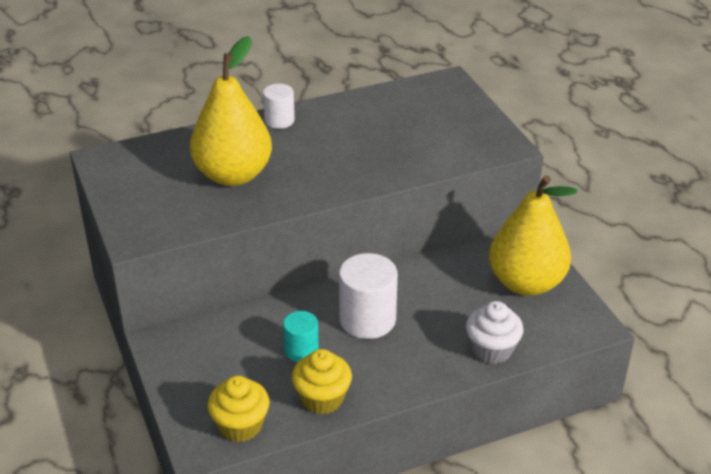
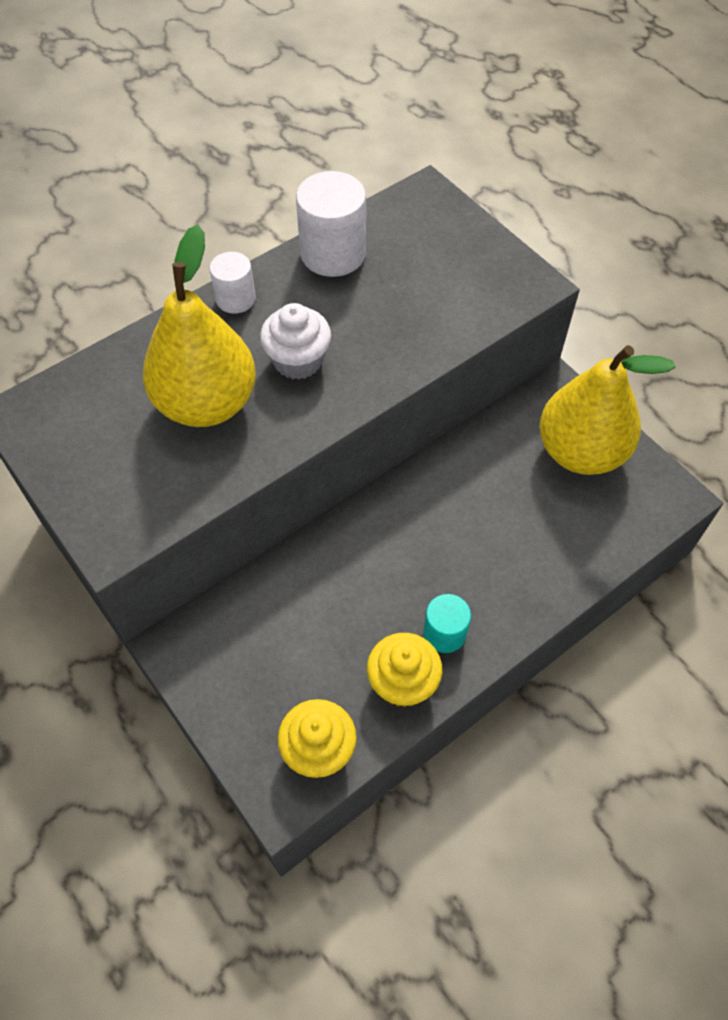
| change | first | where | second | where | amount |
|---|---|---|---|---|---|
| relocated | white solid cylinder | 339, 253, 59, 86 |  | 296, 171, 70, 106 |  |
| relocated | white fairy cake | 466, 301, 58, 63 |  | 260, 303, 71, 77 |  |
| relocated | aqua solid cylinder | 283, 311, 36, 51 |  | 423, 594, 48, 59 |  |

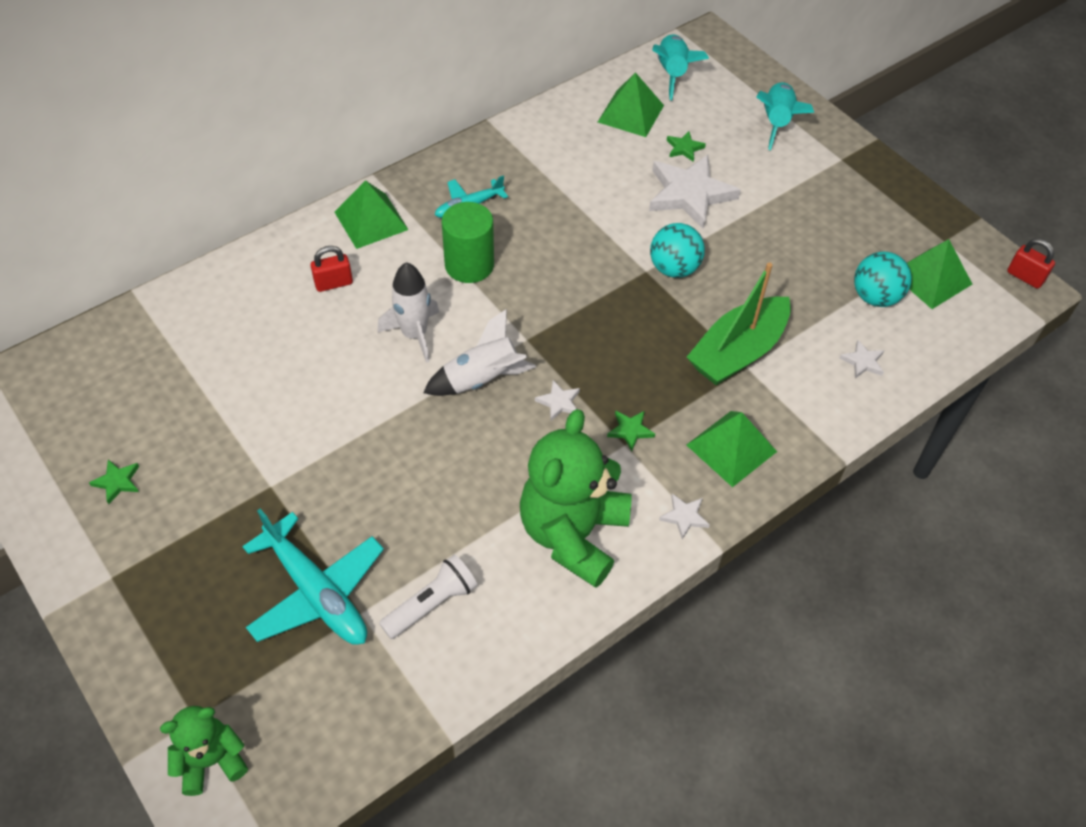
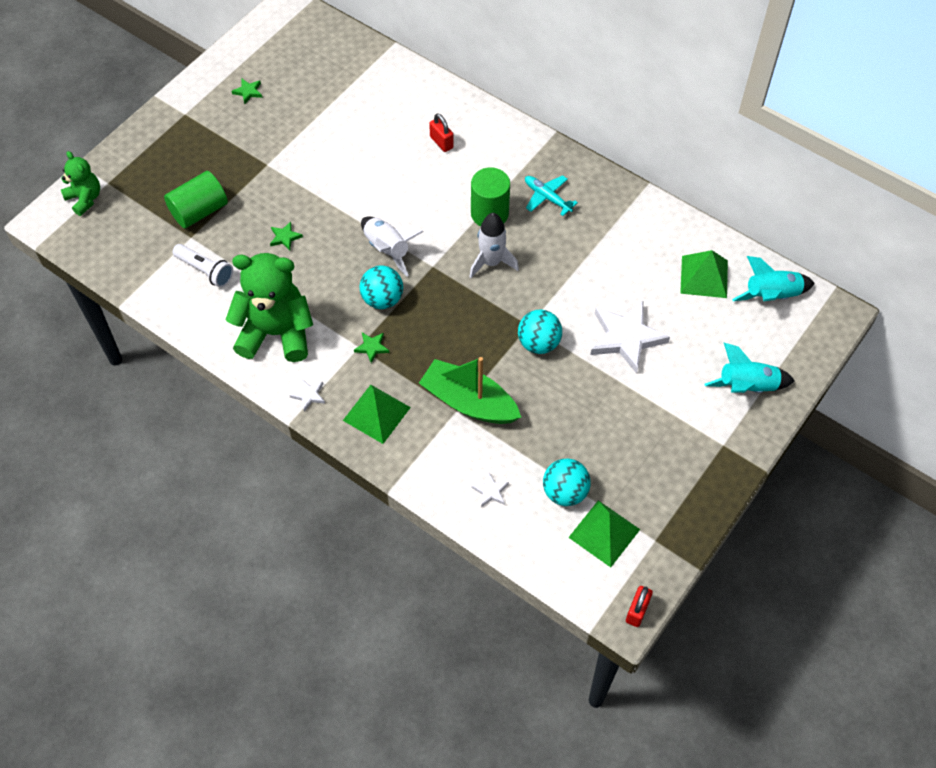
| change | first | where | second | where | amount |
|---|---|---|---|---|---|
| relocated | leaf-green star | 667, 131, 39, 31 |  | 270, 221, 33, 30 |  |
| missing | leaf-green solid pyramid | 334, 180, 75, 69 |  |  |  |
| relocated | white toy rocket | 377, 262, 63, 101 |  | 470, 213, 49, 65 |  |
| exchanged | white star | 535, 380, 45, 41 | aqua play ball | 360, 266, 43, 43 |  |
| exchanged | aqua plane | 242, 509, 142, 136 | leaf-green solid cylinder | 164, 171, 64, 57 |  |

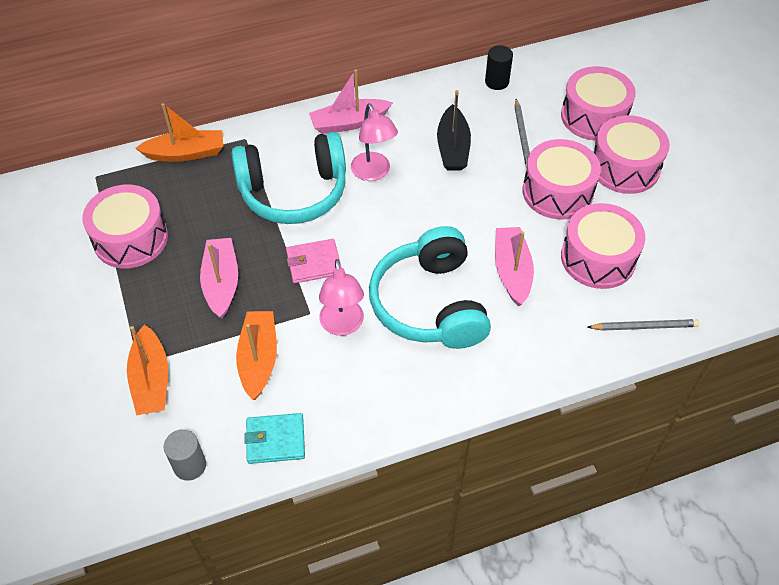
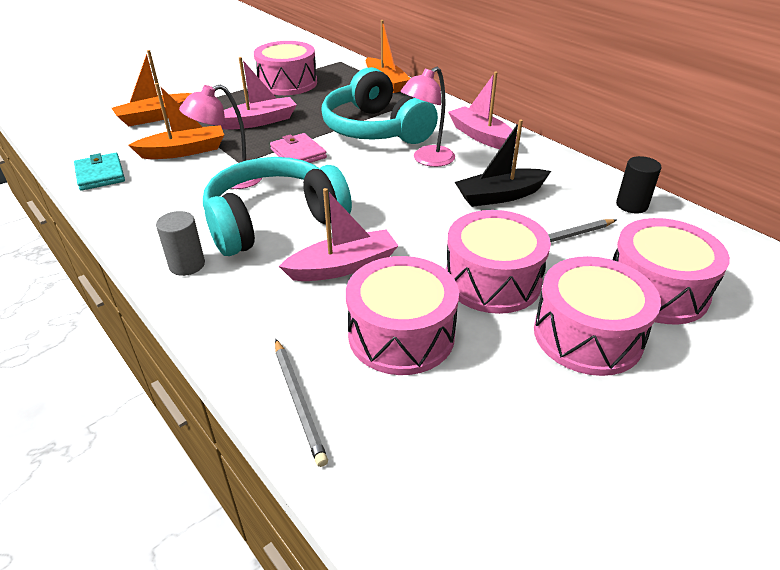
| change | first | where | second | where | amount |
|---|---|---|---|---|---|
| relocated | gray solid cylinder | 164, 429, 42, 52 |  | 156, 211, 49, 65 |  |

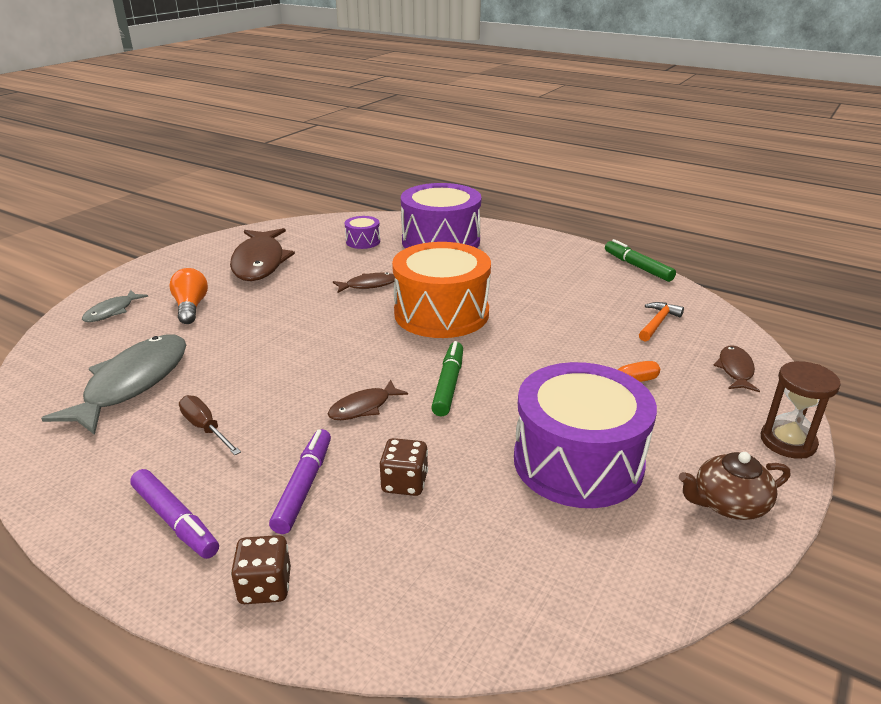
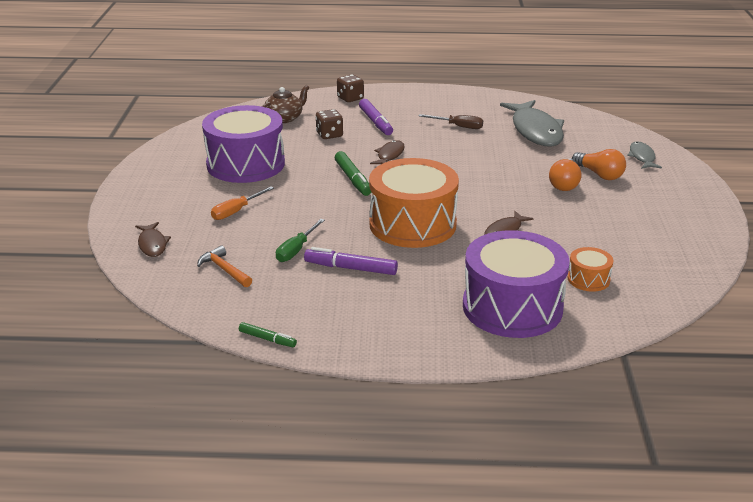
| change | first | where | second | where | amount |
|---|---|---|---|---|---|
| colour | purple toy drum | 345, 216, 35, 33 | bright orange toy drum | 568, 247, 45, 45 |  |
| missing | dark brown fish figure | 230, 228, 65, 53 |  |  |  |
| size | leaf-green felt pen | 605, 239, 71, 43 |  | 239, 322, 58, 25 | x0.60 |
| spun | bright orange claw hammer | 639, 302, 45, 40 |  | 197, 246, 55, 41 | 135 degrees clockwise |
| missing | dark brown sandglass | 761, 361, 80, 98 |  |  |  |
| relocated | dark brown teapot | 679, 452, 111, 68 |  | 262, 85, 48, 38 |  |
| relocated | purple felt pen | 130, 469, 89, 90 |  | 304, 247, 94, 28 |  |
| appeared |  |  | bright orange lightbulb | 549, 159, 32, 32 |  |
| appeared |  |  | leaf-green flat screwdriver | 276, 219, 49, 43 |  |

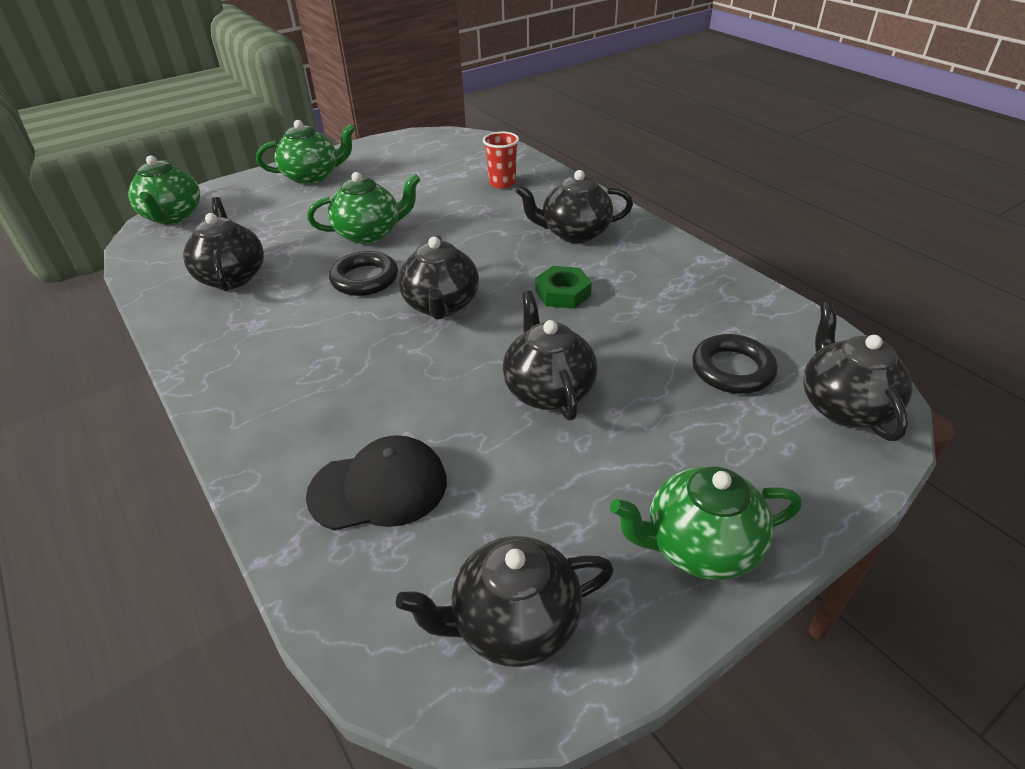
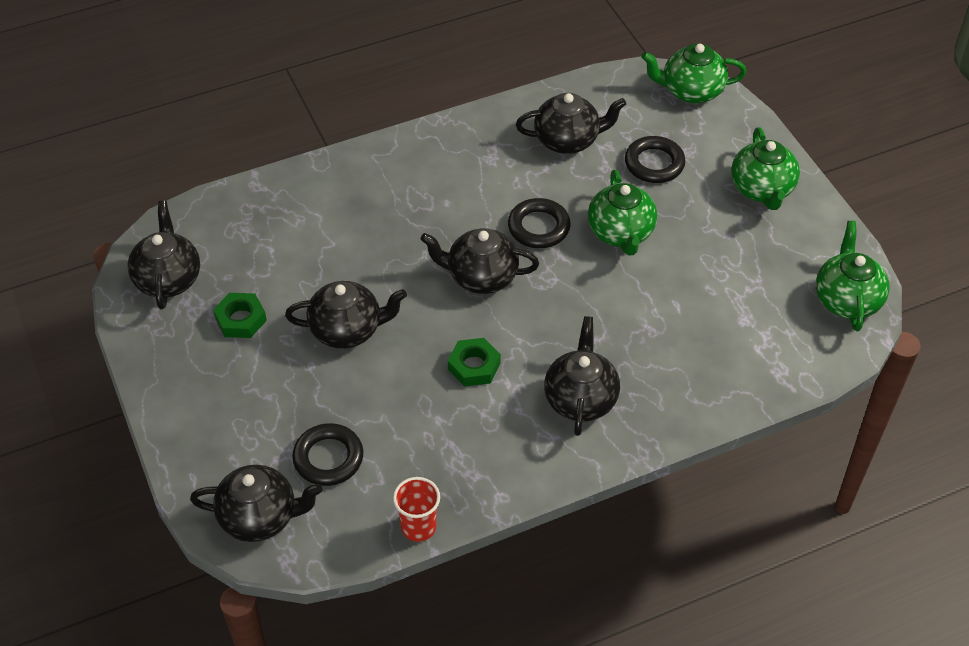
| change | first | where | second | where | amount |
|---|---|---|---|---|---|
| relocated | red cup | 483, 132, 36, 57 |  | 393, 477, 47, 65 |  |
| missing | ebony cap | 306, 435, 141, 95 |  |  |  |
| relocated | leaf-green teapot | 610, 466, 192, 114 |  | 816, 221, 73, 110 |  |
| appeared |  |  | ebony torus | 625, 136, 60, 47 |  |
| appeared |  |  | leaf-green hexagon nut | 213, 293, 54, 45 |  |

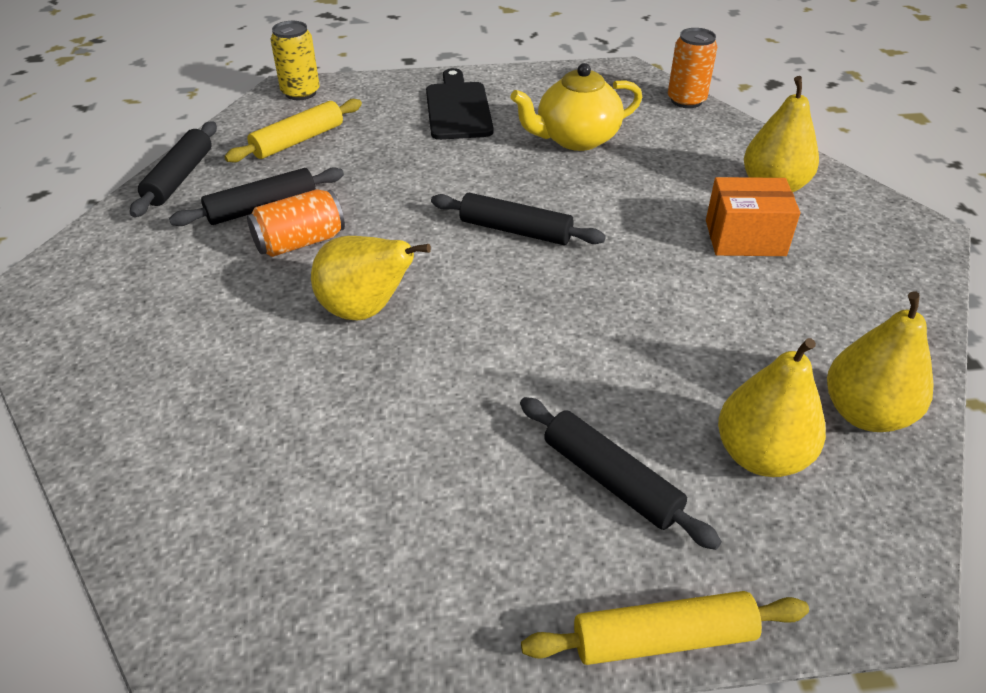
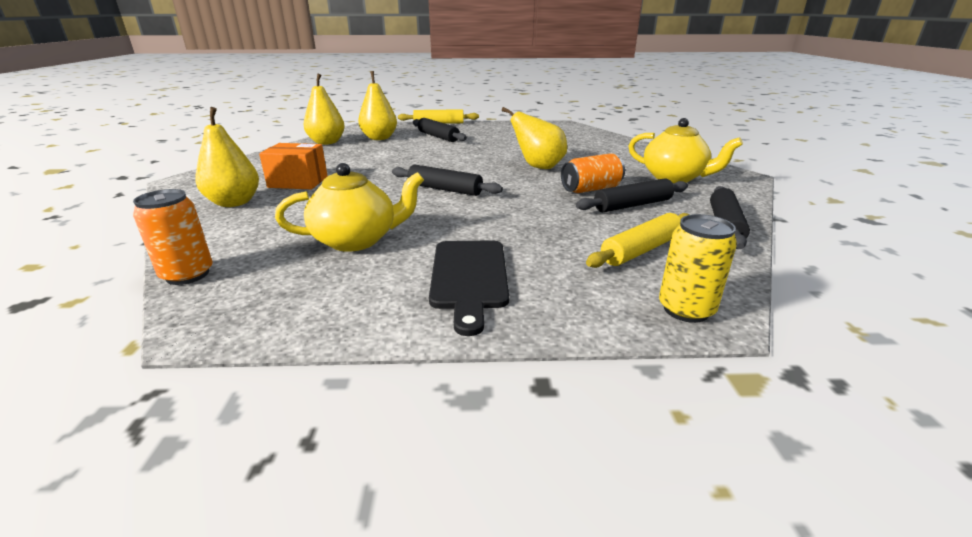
| change | first | where | second | where | amount |
|---|---|---|---|---|---|
| appeared |  |  | bright yellow teapot | 629, 118, 114, 65 |  |

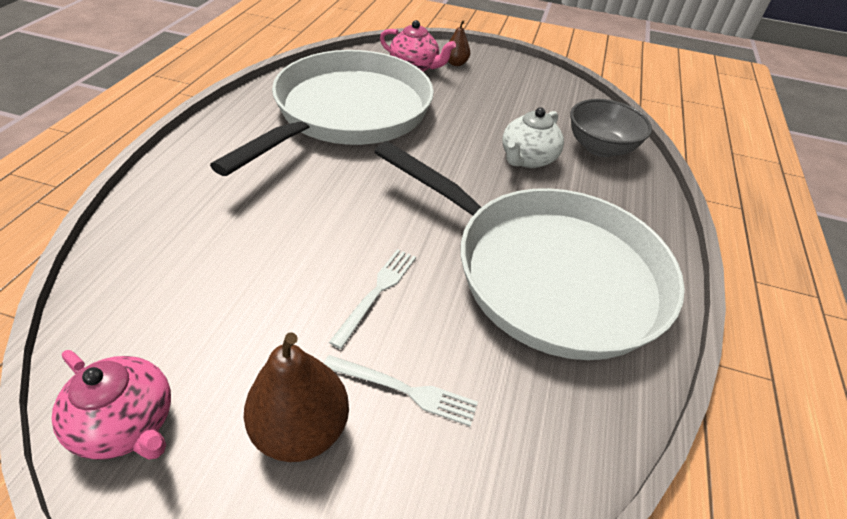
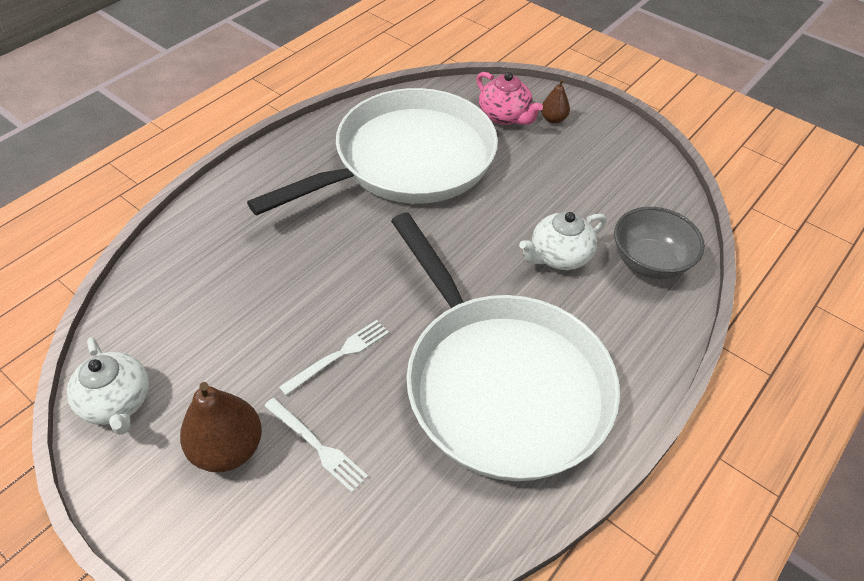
| change | first | where | second | where | amount |
|---|---|---|---|---|---|
| colour | rosy teapot | 51, 350, 120, 110 | white teapot | 67, 337, 82, 98 |  |

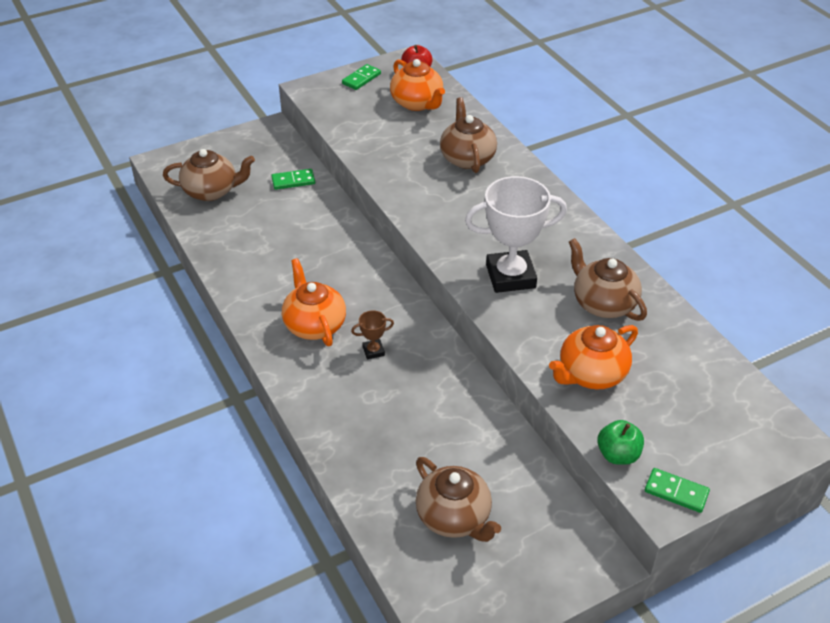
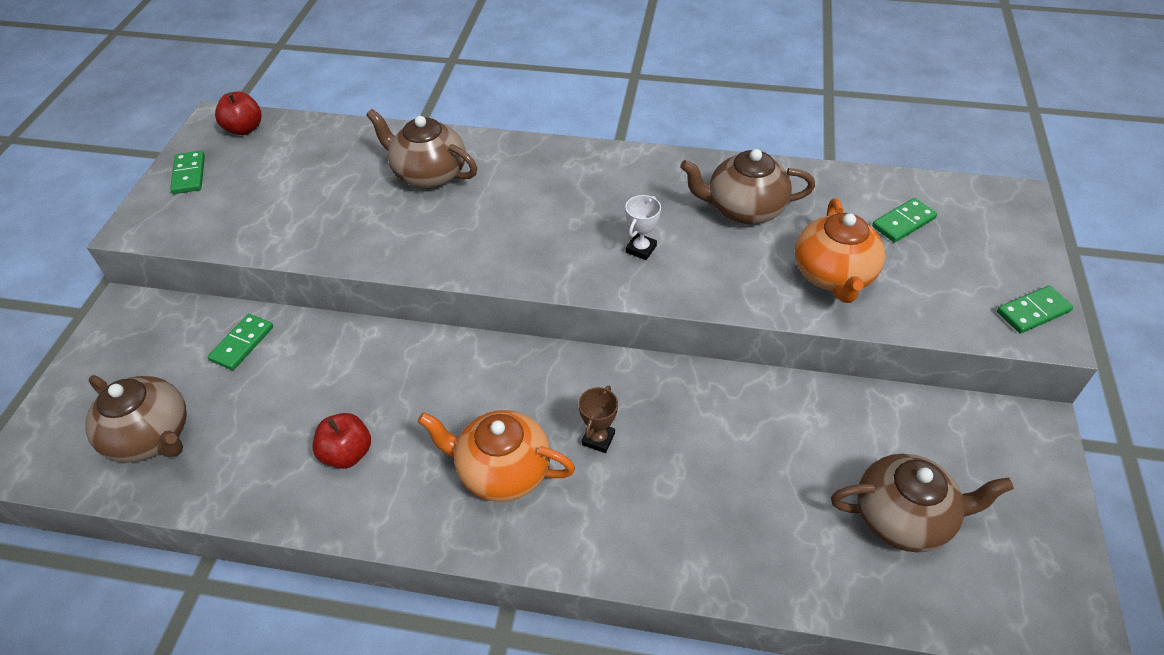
| change | first | where | second | where | amount |
|---|---|---|---|---|---|
| missing | bright orange teapot | 390, 59, 55, 52 |  |  |  |
| spun | dark brown teapot | 163, 149, 92, 52 |  | 85, 375, 102, 87 | 90 degrees clockwise |
| size | white trophy | 465, 176, 102, 117 |  | 625, 195, 36, 65 | x0.43 |
| missing | leaf-green apple | 597, 420, 47, 45 |  |  |  |
| appeared |  |  | leaf-green domino | 872, 198, 65, 45 |  |
| appeared |  |  | red apple | 312, 413, 59, 56 |  |

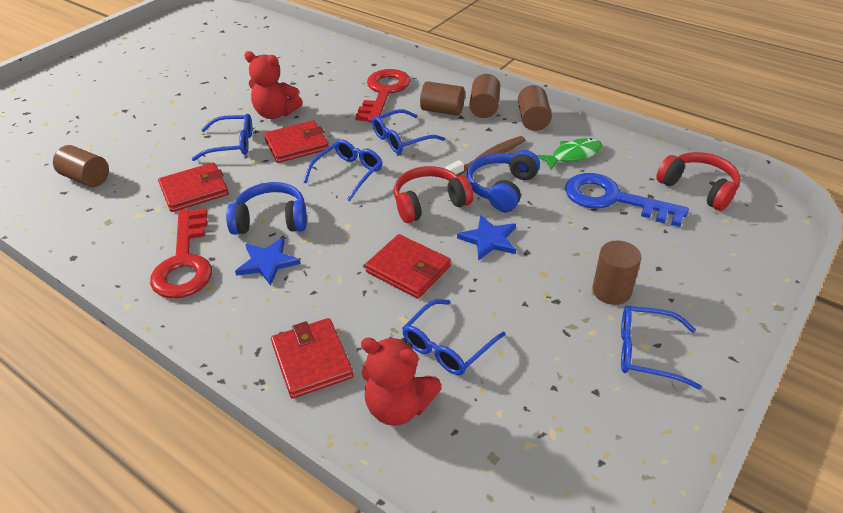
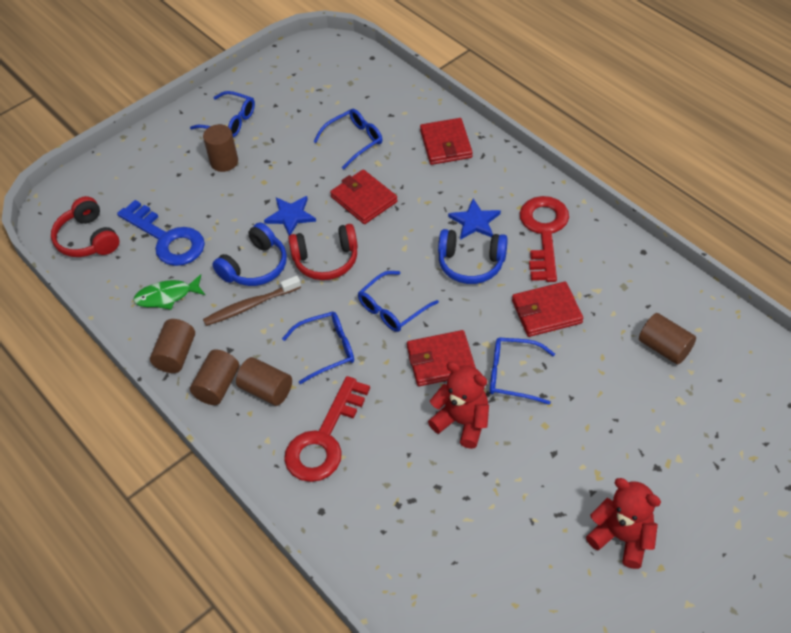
| change | first | where | second | where | amount |
|---|---|---|---|---|---|
| relocated | red teddy | 361, 337, 80, 89 |  | 586, 478, 75, 91 |  |

